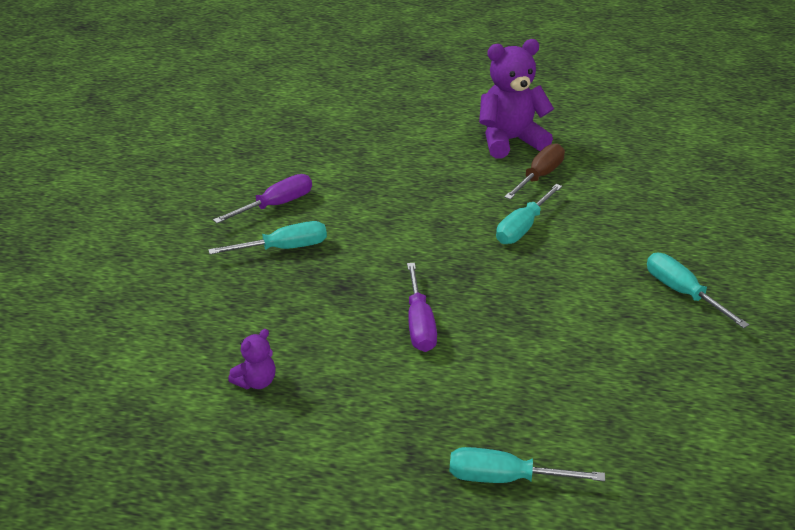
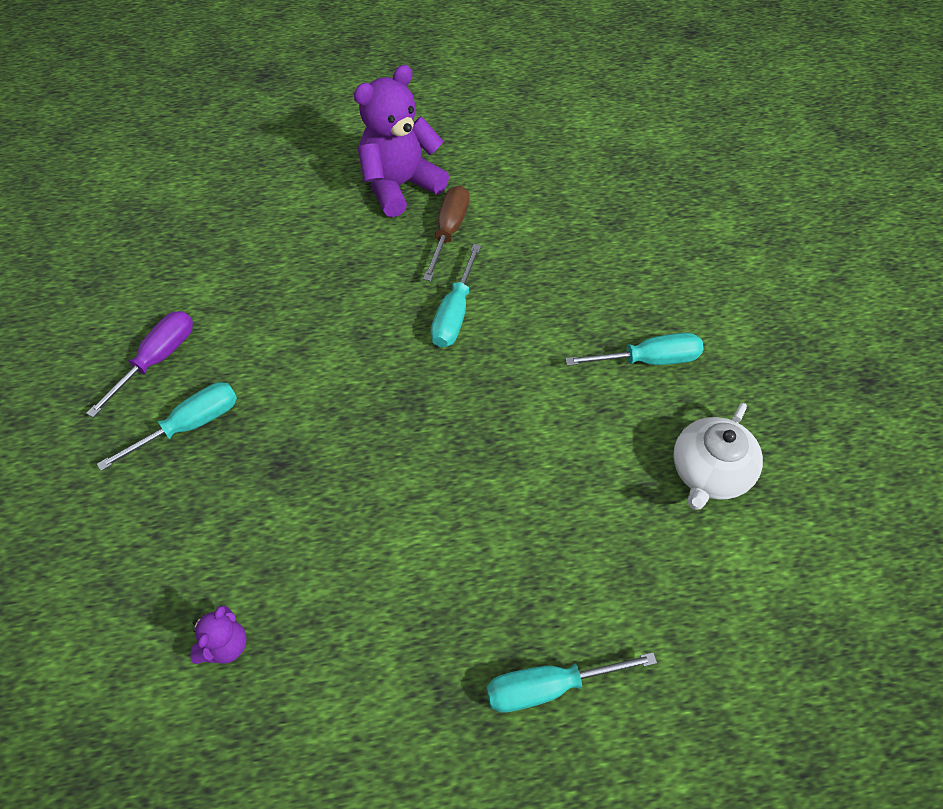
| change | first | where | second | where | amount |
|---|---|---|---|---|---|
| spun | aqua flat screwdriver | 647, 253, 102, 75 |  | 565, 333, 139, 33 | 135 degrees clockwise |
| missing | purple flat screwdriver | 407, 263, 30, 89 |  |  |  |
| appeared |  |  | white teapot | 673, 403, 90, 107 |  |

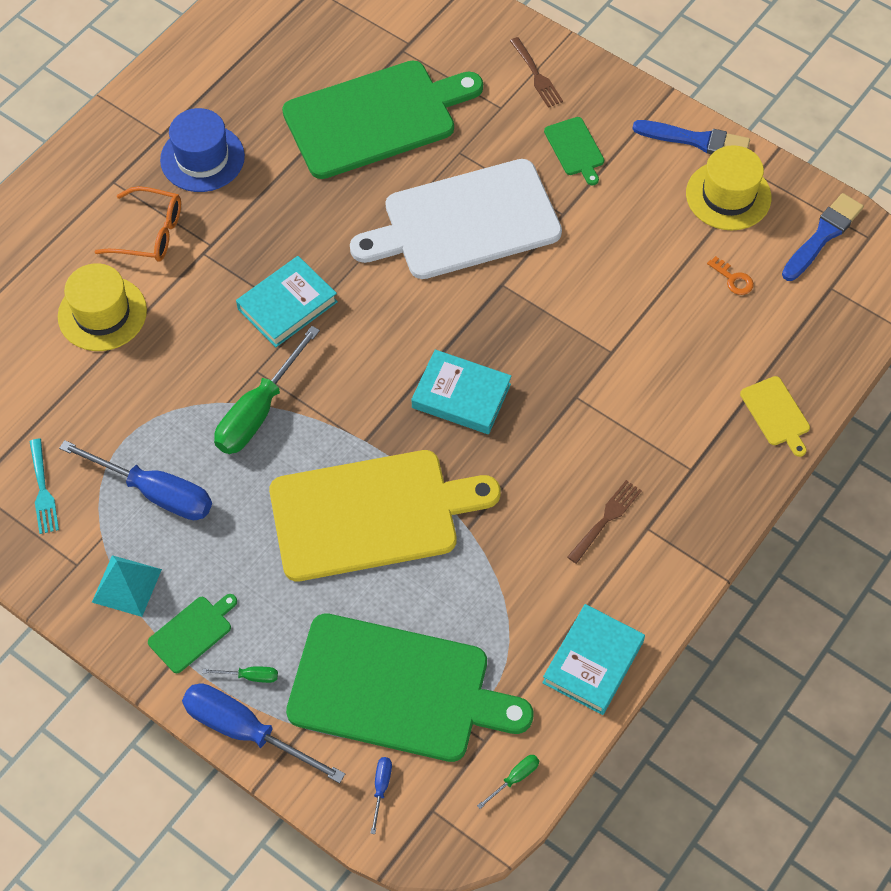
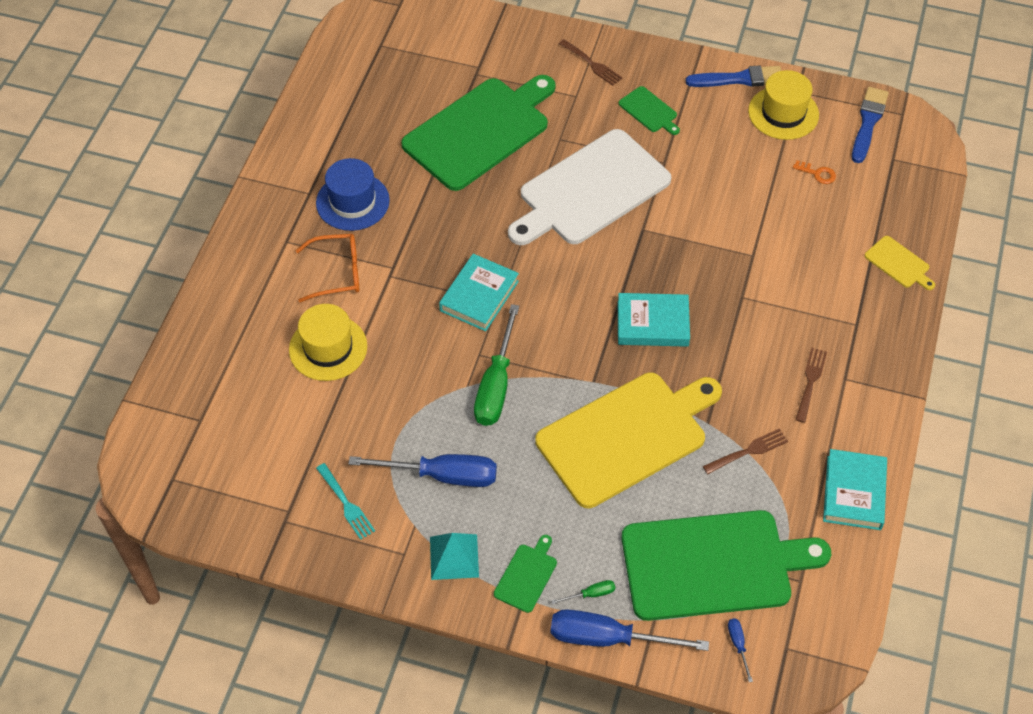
| change | first | where | second | where | amount |
|---|---|---|---|---|---|
| missing | leaf-green flat screwdriver | 477, 755, 62, 54 |  |  |  |
| appeared |  |  | dark brown fork | 703, 429, 85, 45 |  |

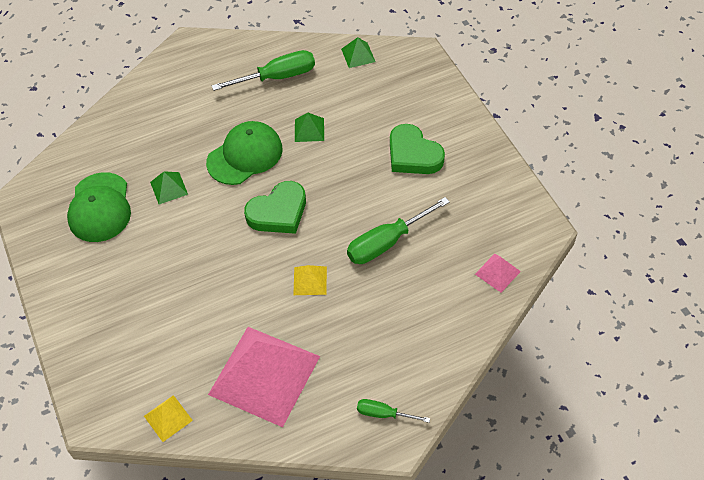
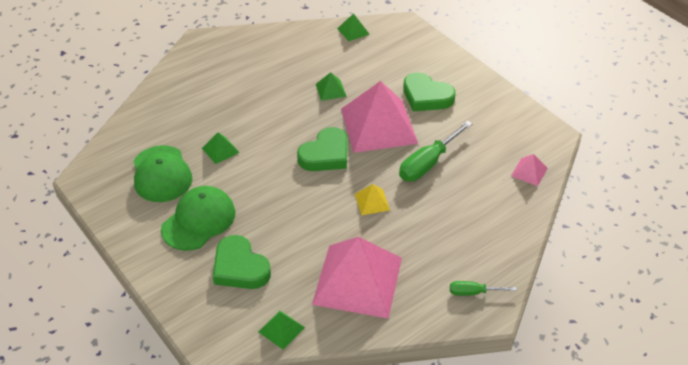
| change | first | where | second | where | amount |
|---|---|---|---|---|---|
| missing | leaf-green flat screwdriver | 212, 50, 103, 41 |  |  |  |
| relocated | leaf-green cap | 206, 121, 77, 64 |  | 161, 186, 75, 65 |  |
| colour | bright yellow solid pyramid | 144, 395, 49, 47 | leaf-green solid pyramid | 258, 311, 47, 38 |  |
| appeared |  |  | rosy solid pyramid | 341, 81, 77, 72 |  |
| appeared |  |  | leaf-green heart | 213, 235, 58, 54 |  |

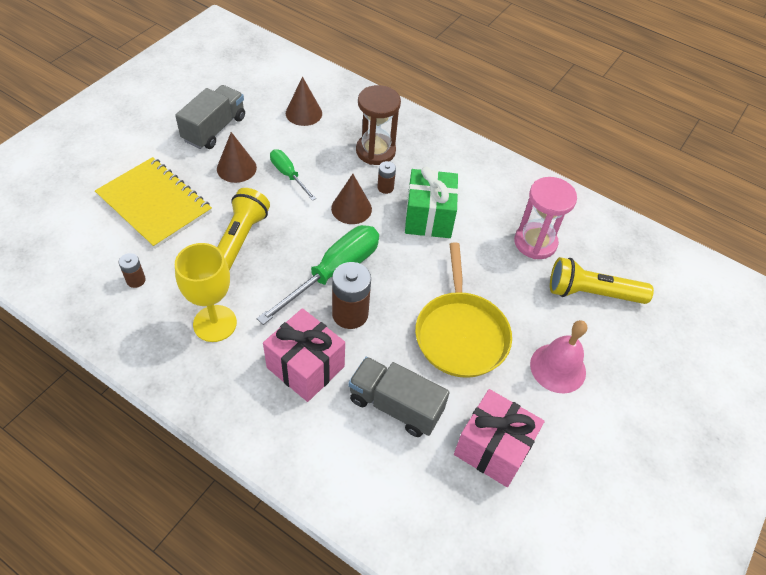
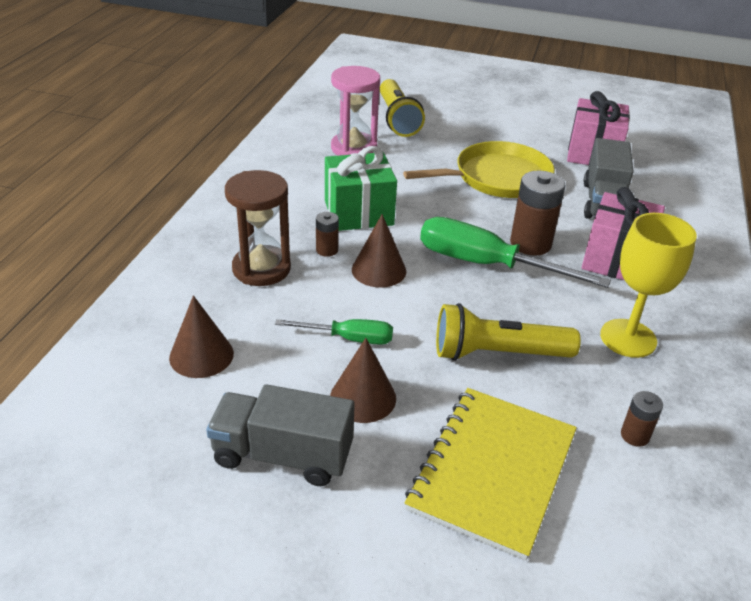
| change | first | where | second | where | amount |
|---|---|---|---|---|---|
| spun | leaf-green flat screwdriver | 270, 149, 46, 52 |  | 275, 319, 118, 26 | 120 degrees counterclockwise |
| missing | rosy bell | 530, 320, 57, 73 |  |  |  |

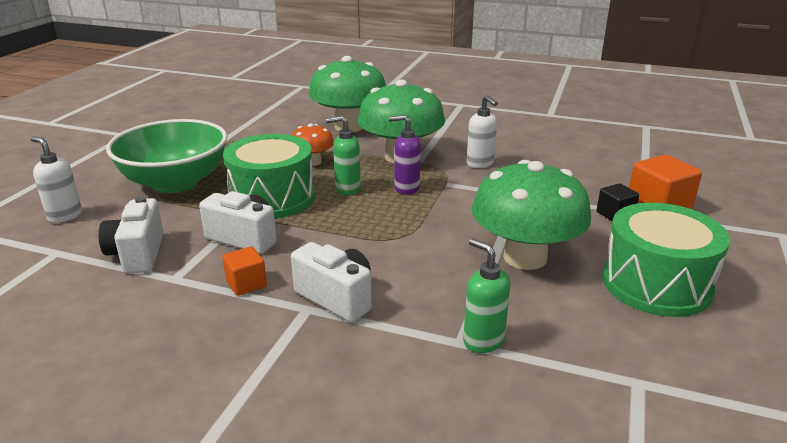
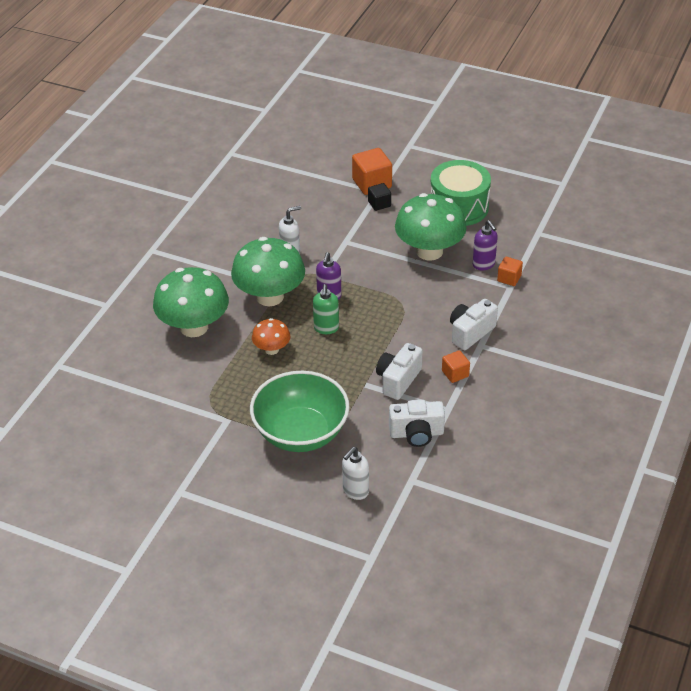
| change | first | where | second | where | amount |
|---|---|---|---|---|---|
| missing | leaf-green toy drum | 223, 134, 92, 85 |  |  |  |
| exchanged | leaf-green soap pump | 463, 238, 47, 115 | bright orange solid cube | 497, 257, 26, 29 |  |
| appeared |  |  | purple soap pump | 473, 220, 25, 50 |  |

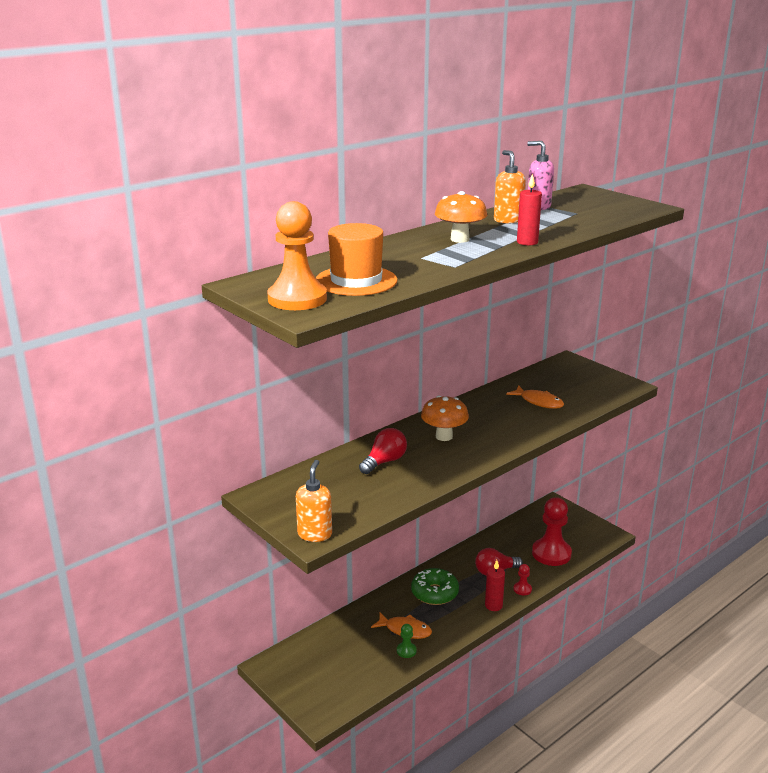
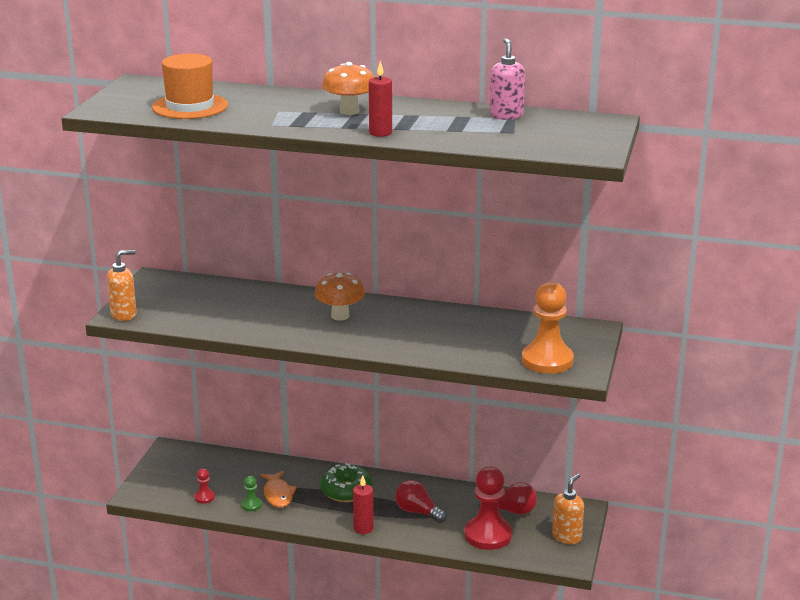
| change | first | where | second | where | amount |
|---|---|---|---|---|---|
| relocated | bright orange soap pump | 494, 150, 32, 74 |  | 552, 473, 32, 71 |  |
| relocated | bright orange chess pawn | 267, 201, 60, 109 |  | 522, 282, 52, 92 |  |
| missing | bright orange fish figure | 506, 385, 58, 24 |  |  |  |
| relocated | red lightbulb | 359, 428, 48, 46 |  | 478, 482, 59, 33 |  |
| relocated | red chess pawn | 513, 564, 19, 32 |  | 194, 468, 21, 36 |  |

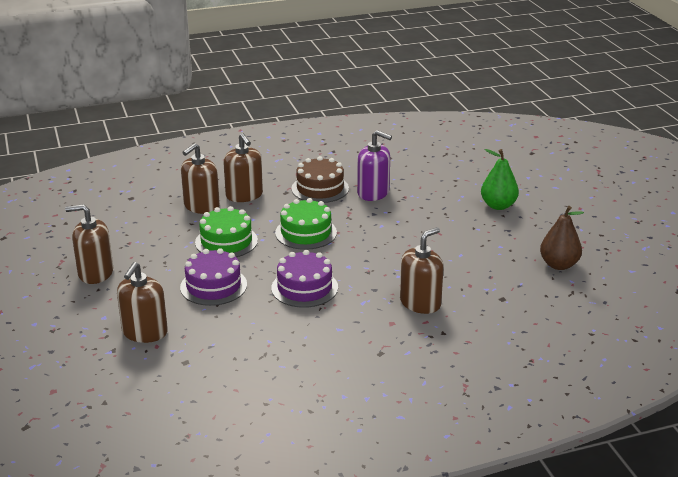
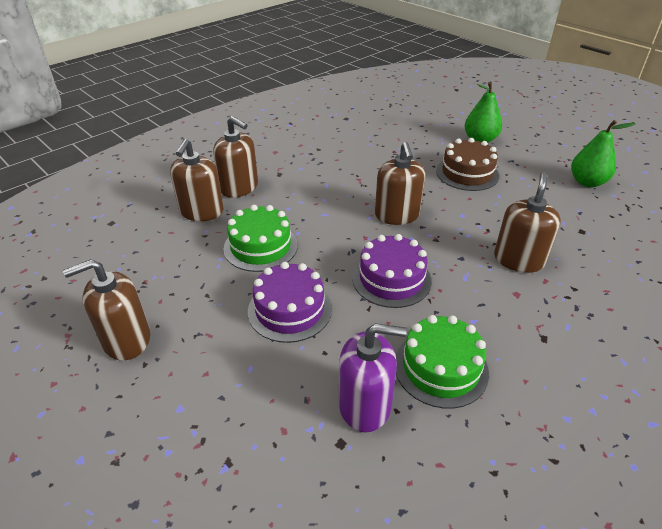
| change | first | where | second | where | amount |
|---|---|---|---|---|---|
| relocated | purple soap pump | 357, 130, 35, 71 |  | 339, 323, 68, 109 |  |
| relocated | dark brown gateau | 292, 156, 57, 47 |  | 436, 138, 63, 53 |  |
| relocated | leaf-green gateau | 275, 198, 62, 52 |  | 396, 315, 93, 94 |  |
| colour | dark brown toy pear | 540, 206, 44, 64 | leaf-green toy pear | 571, 120, 64, 67 |  |
| relocated | dark brown soap pump | 117, 262, 51, 81 |  | 375, 142, 50, 83 |  |

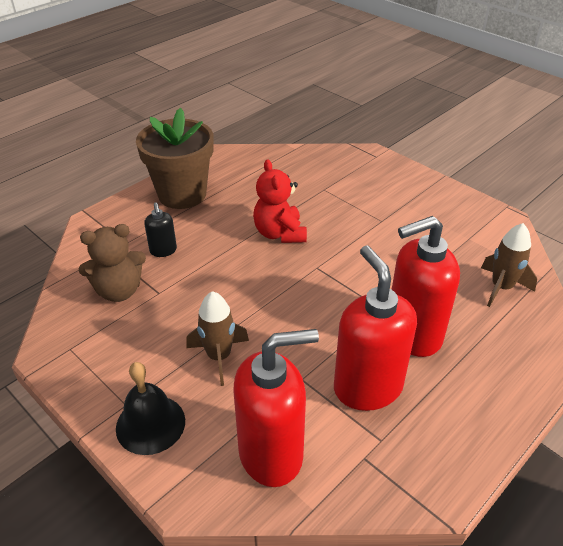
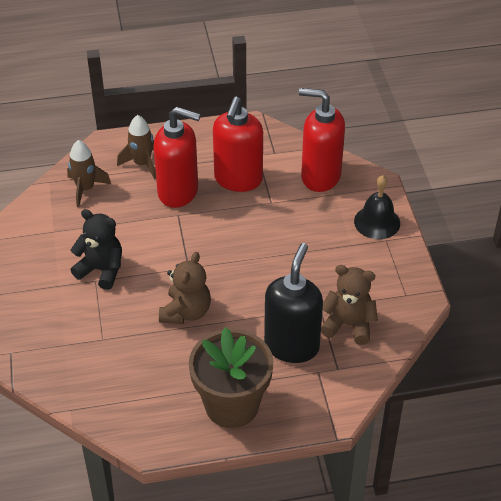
| change | first | where | second | where | amount |
|---|---|---|---|---|---|
| colour | red teddy | 253, 159, 54, 84 | dark brown teddy | 159, 252, 52, 72 |  |
| size | ebony soap pump | 144, 202, 33, 55 |  | 264, 243, 59, 120 | x2.12 |
| relocated | dark brown toy rocket | 186, 291, 63, 95 |  | 117, 115, 39, 64 |  |
| appeared |  |  | ebony teddy | 71, 209, 51, 81 |  |

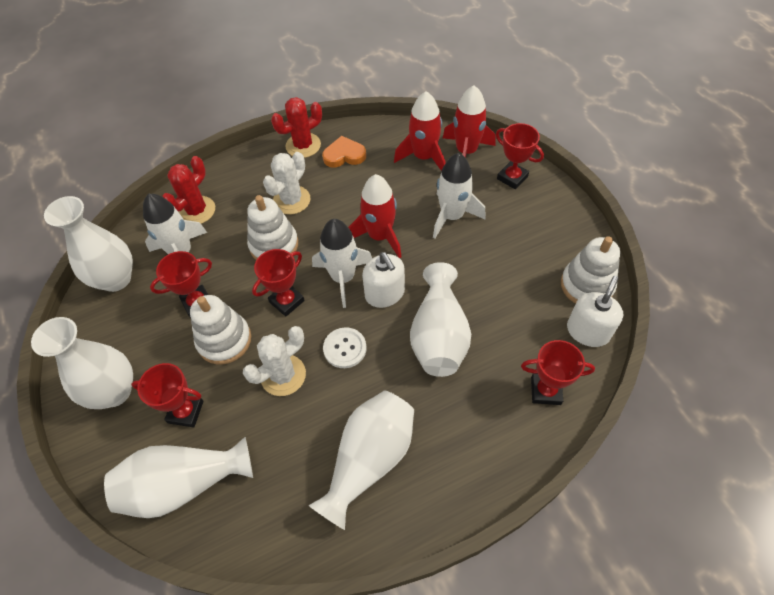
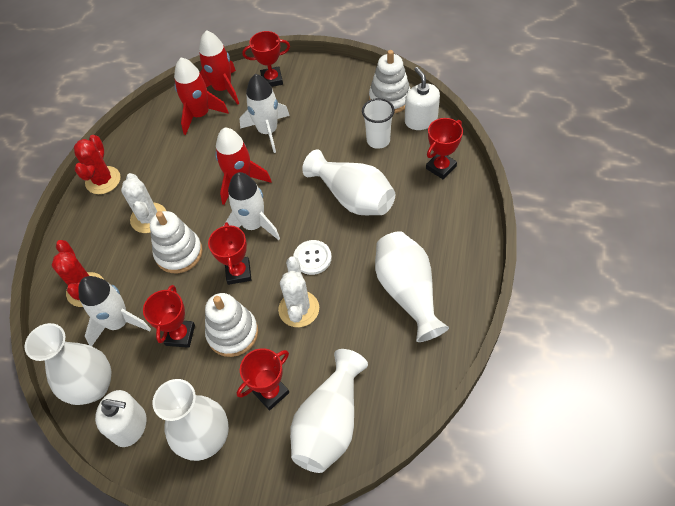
| change | first | where | second | where | amount |
|---|---|---|---|---|---|
| missing | bright orange heart | 322, 136, 44, 32 |  |  |  |
| relocated | white soap pump | 362, 252, 43, 56 |  | 95, 390, 51, 57 |  |
| appeared |  |  | white cup | 362, 98, 33, 51 |  |

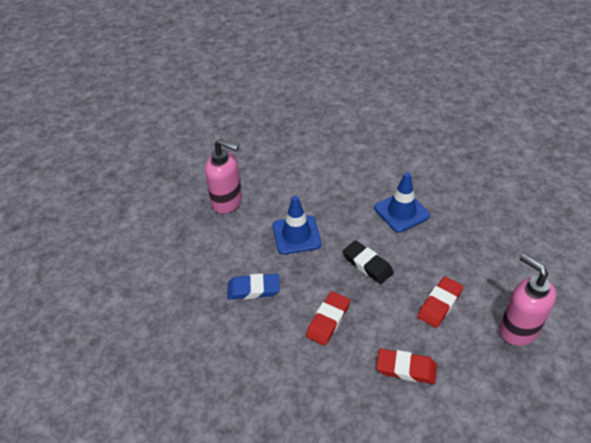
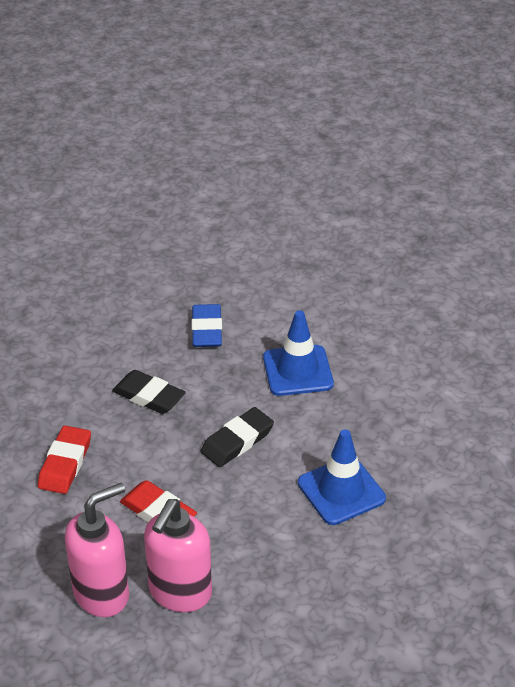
| change | first | where | second | where | amount |
|---|---|---|---|---|---|
| relocated | rosy soap pump | 205, 139, 37, 75 |  | 144, 499, 68, 113 |  |
| colour | red eraser | 306, 291, 44, 55 | ebony eraser | 112, 370, 74, 44 |  |

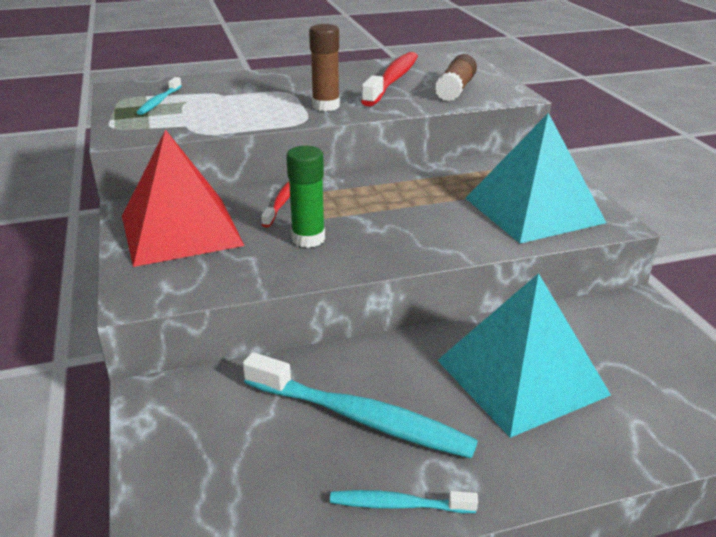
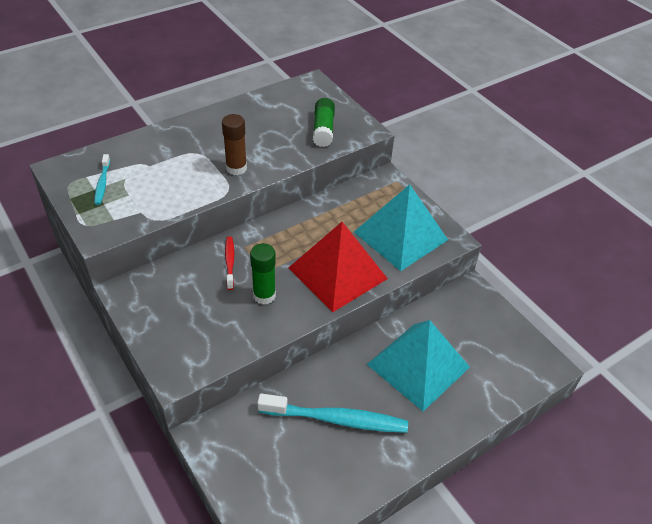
| change | first | where | second | where | amount |
|---|---|---|---|---|---|
| missing | red dental brush | 361, 52, 57, 55 |  |  |  |
| colour | dark brown glue | 435, 54, 42, 47 | leaf-green glue | 313, 98, 22, 49 |  |
| relocated | red solid pyramid | 122, 129, 123, 138 |  | 289, 222, 99, 90 |  |
| missing | aqua dental brush | 330, 490, 148, 23 |  |  |  |

